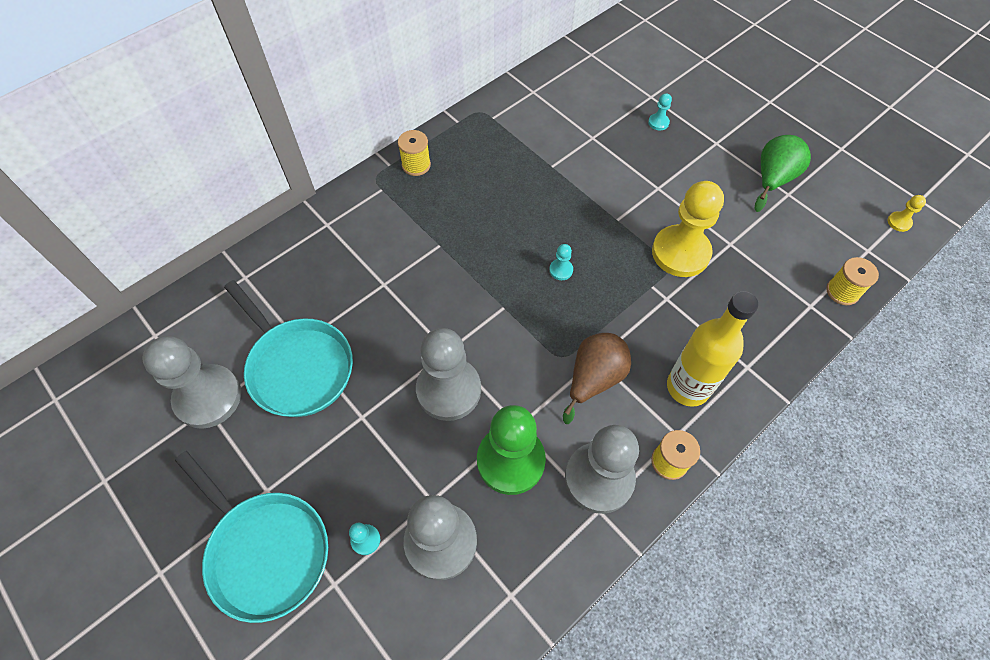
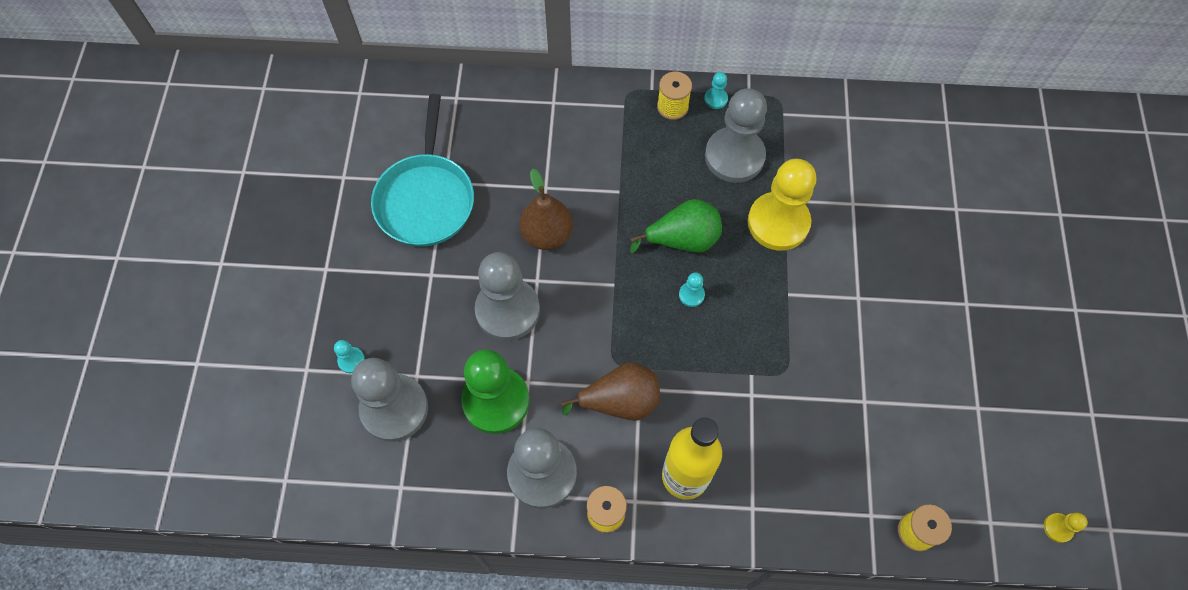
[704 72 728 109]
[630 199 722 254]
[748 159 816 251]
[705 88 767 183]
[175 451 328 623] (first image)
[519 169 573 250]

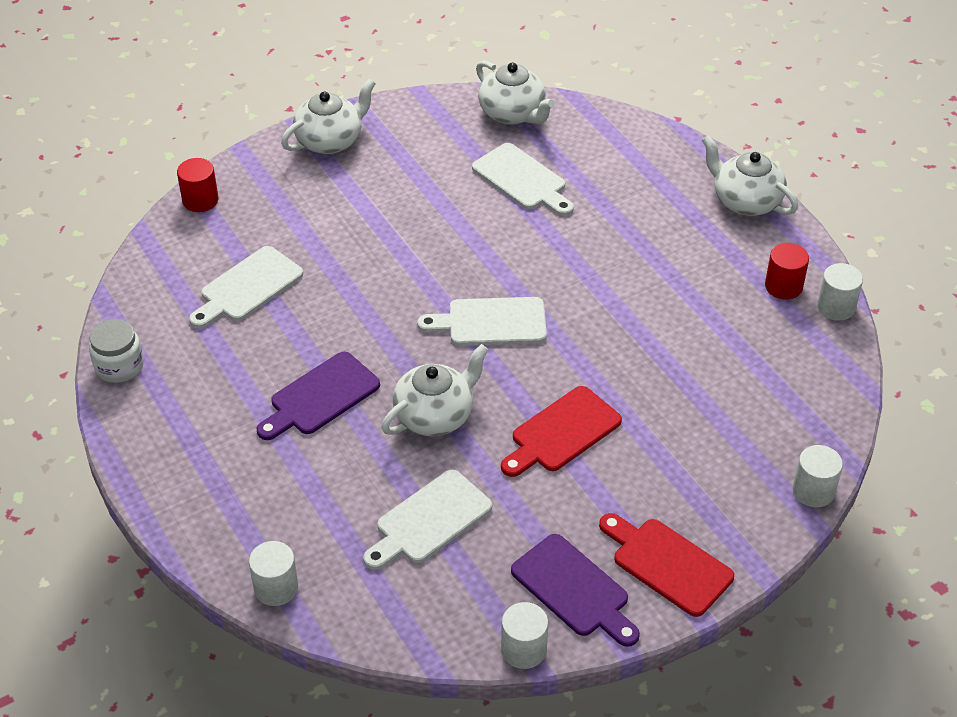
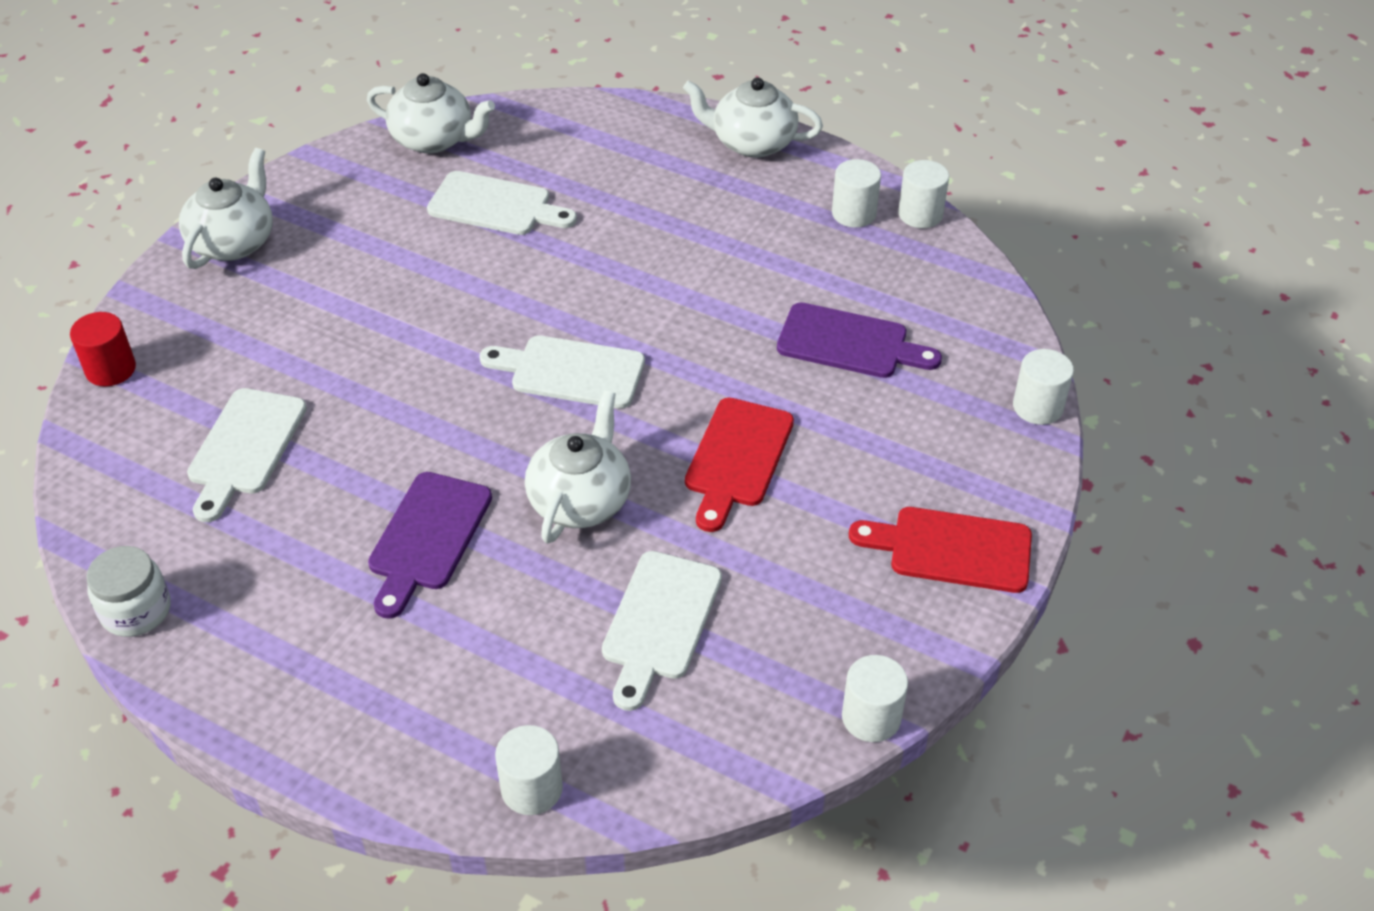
[832 159 881 228]
[480 335 645 409]
[777 302 942 378]

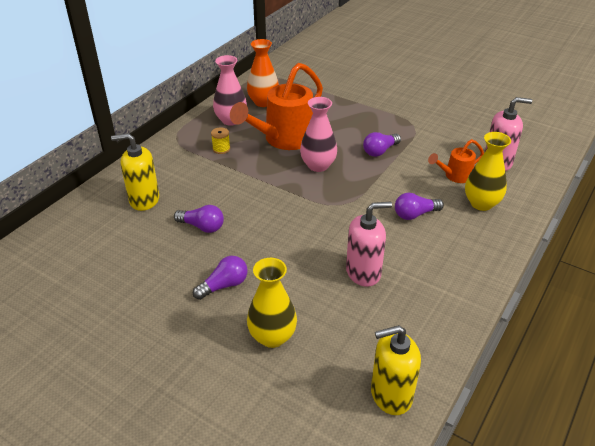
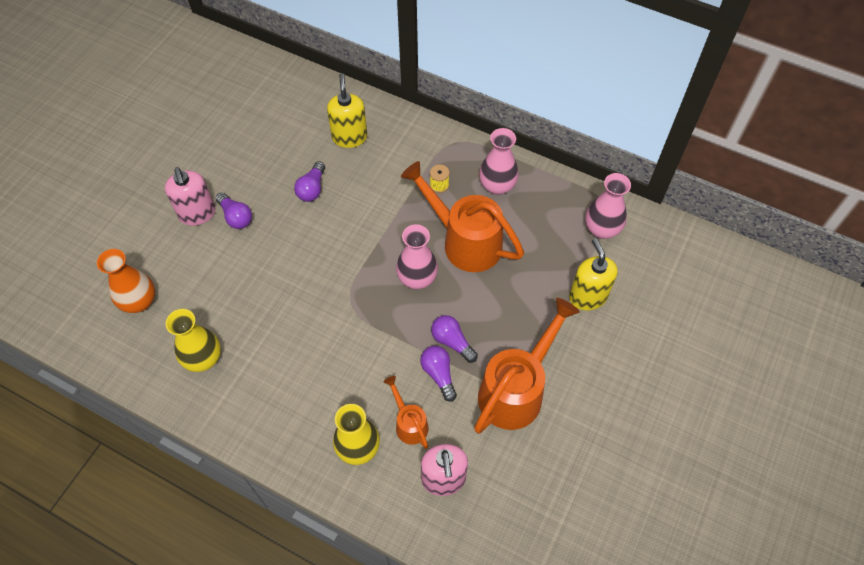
[97 249 155 313]
[420 346 457 402]
[165 167 216 226]
[166 309 221 372]
[569 238 618 310]
[585 173 631 239]
[474 298 580 433]

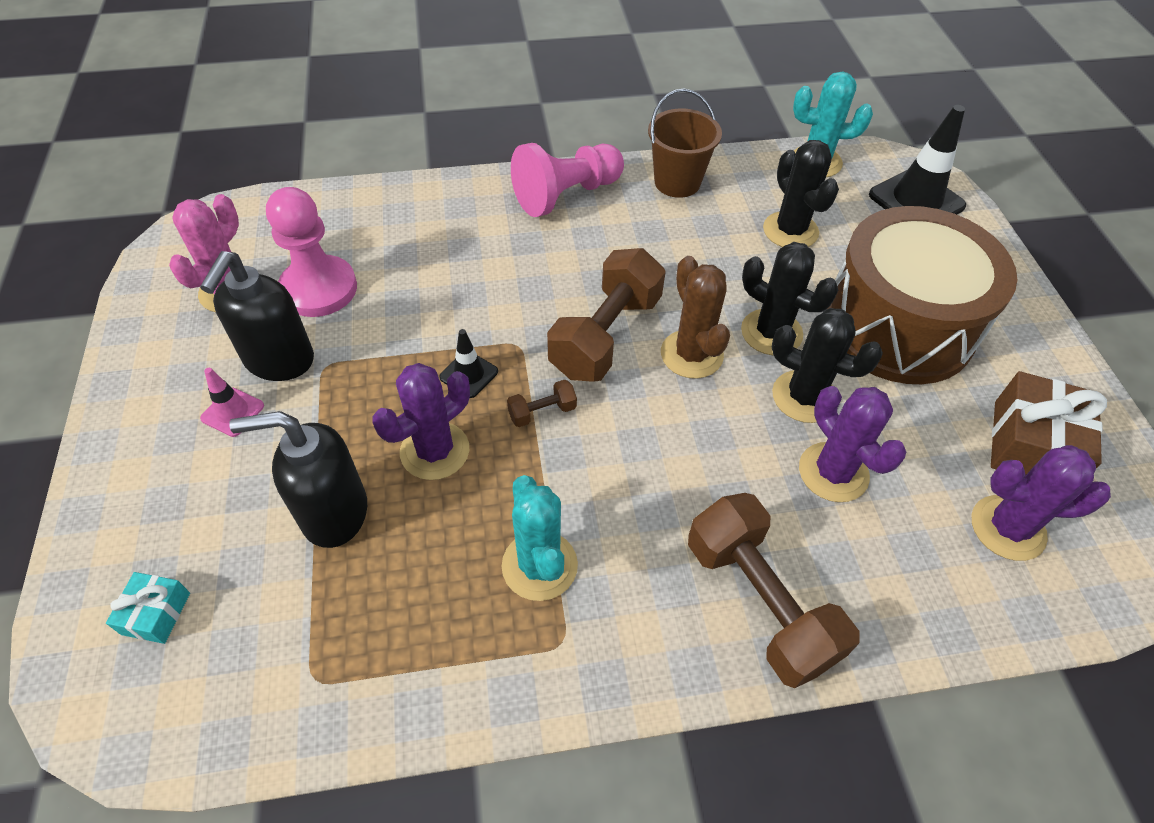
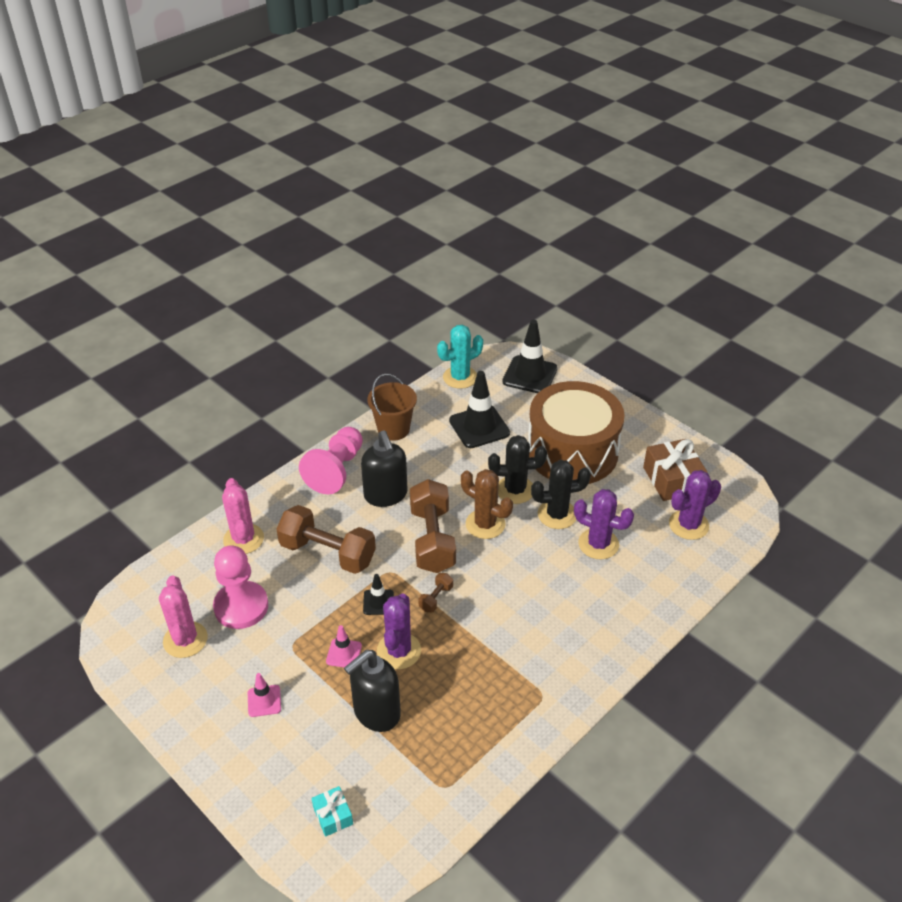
[449 371 510 448]
[361 430 408 507]
[502 475 578 601] (first image)
[276 505 376 574]
[222 478 264 554]
[326 625 362 667]

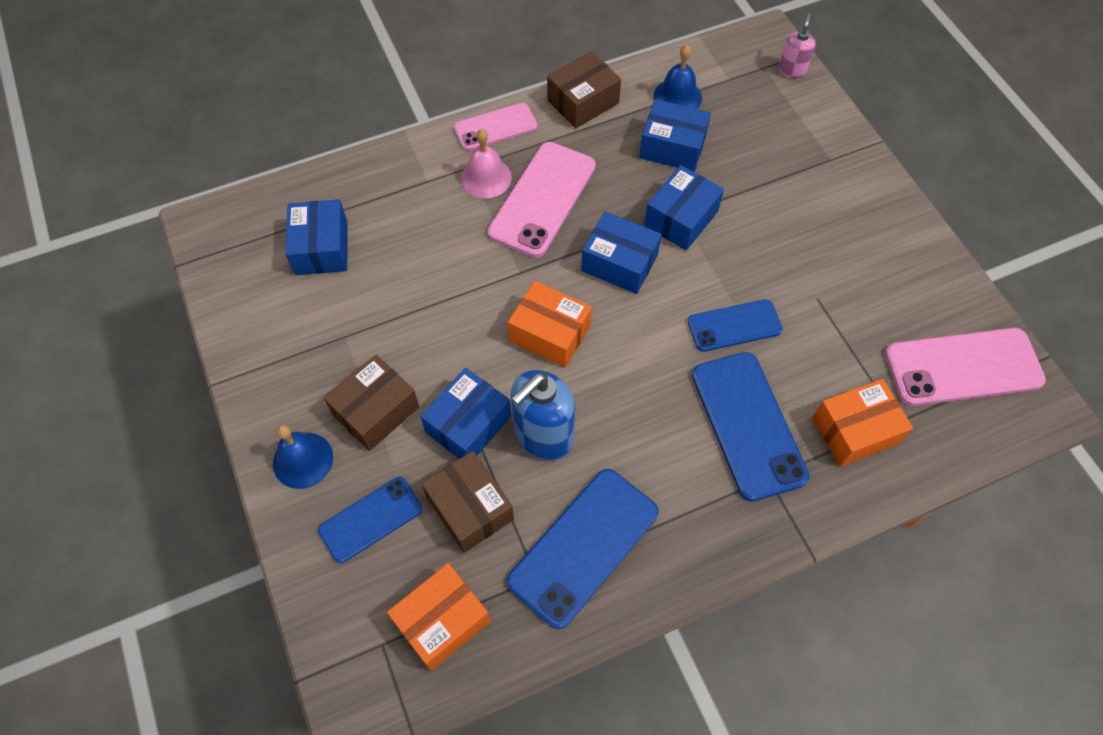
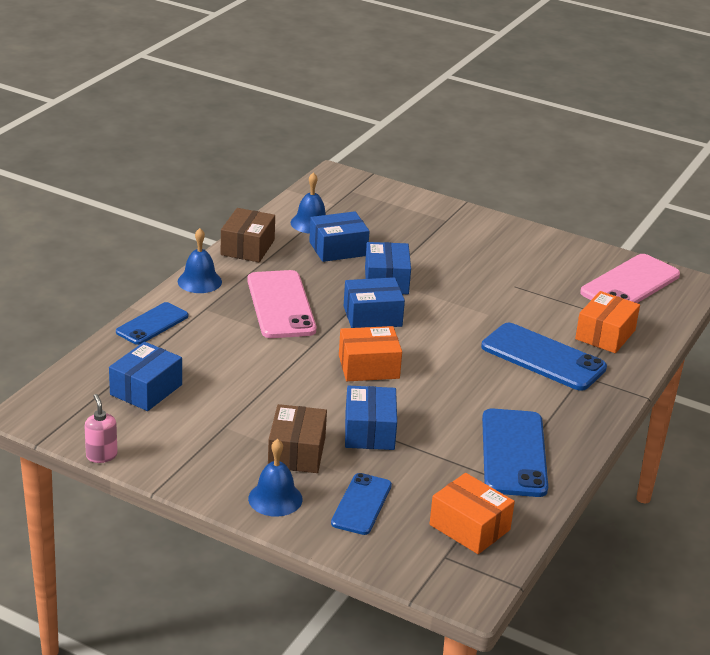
[84 394 118 463]
[178 228 222 293]
[461 129 512 198] (first image)
[109 342 182 411]
[116 302 188 345]
[511 370 575 460] (first image)
[422 451 514 553] (first image)
[430 473 515 554]

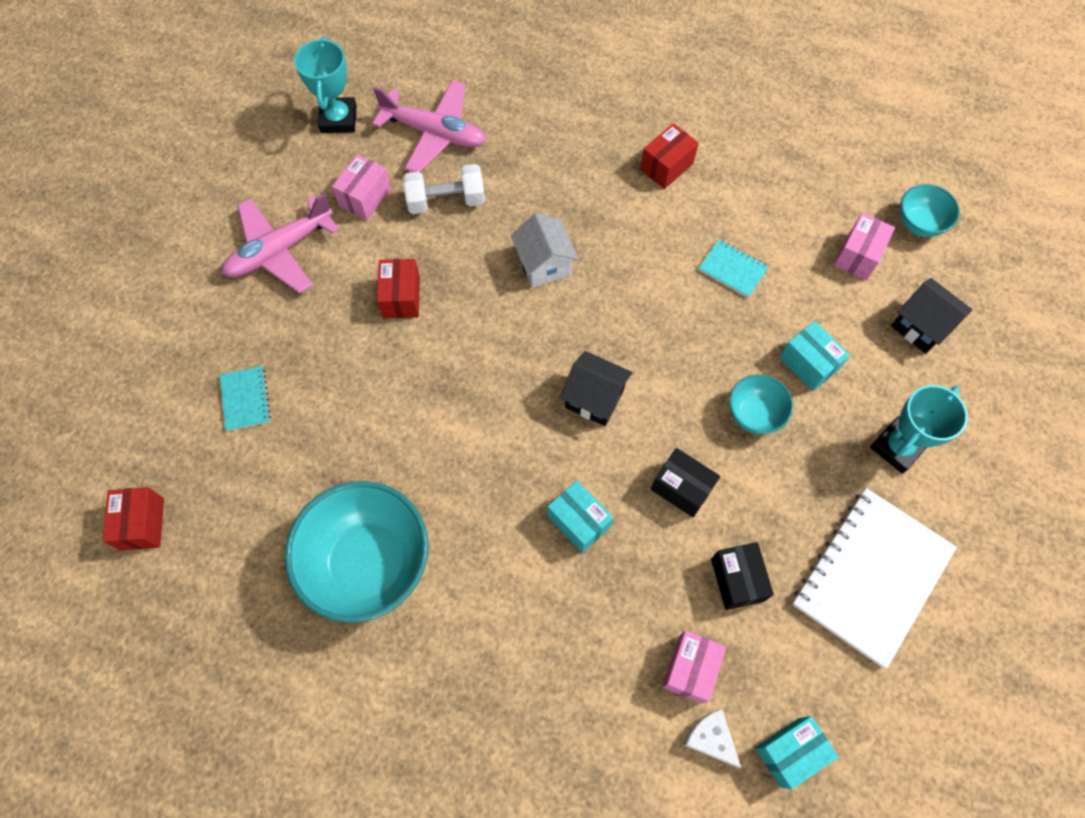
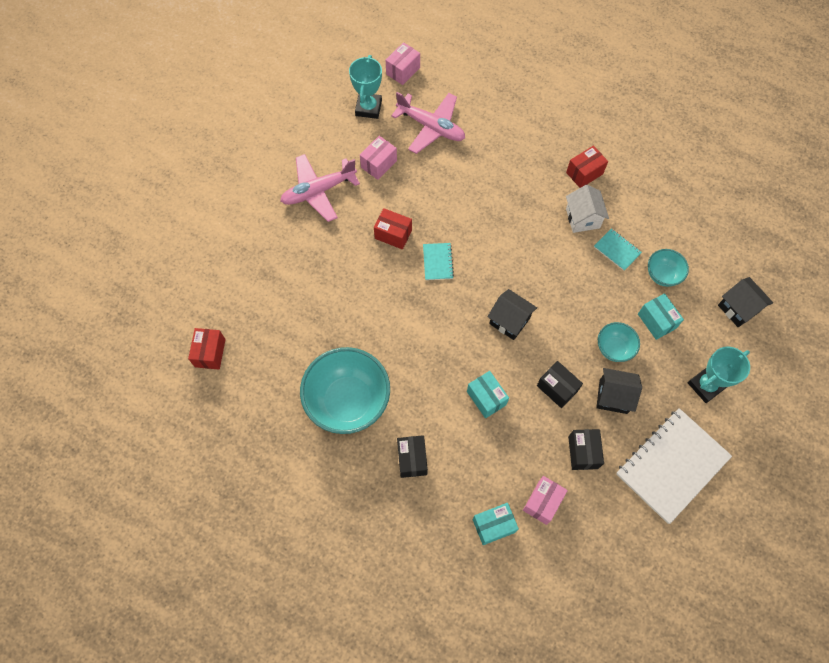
[403 164 485 214] (first image)
[648 249 689 287]
[566 185 609 233]
[386 42 420 85]
[374 208 412 249]
[423 243 454 280]
[683 709 741 768] (first image)
[473 503 519 545]
[596 368 642 414]
[397 435 428 478]

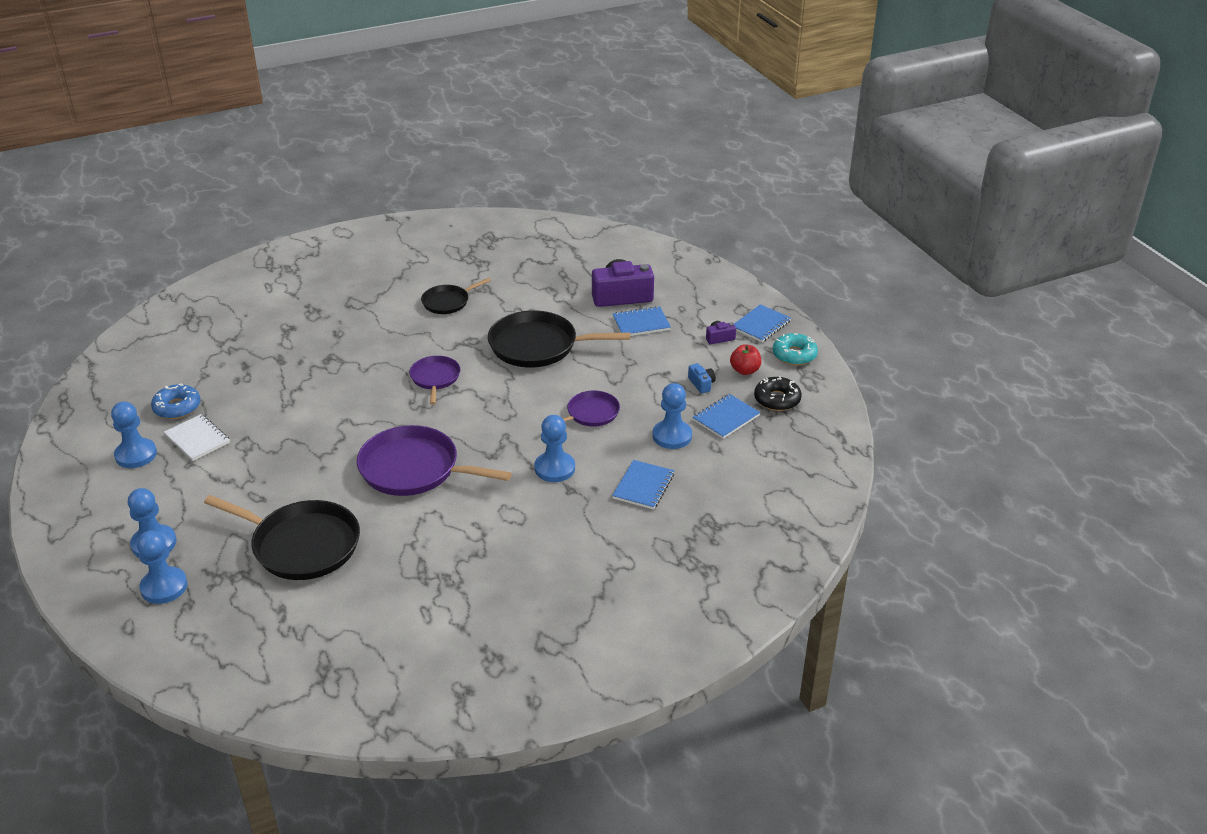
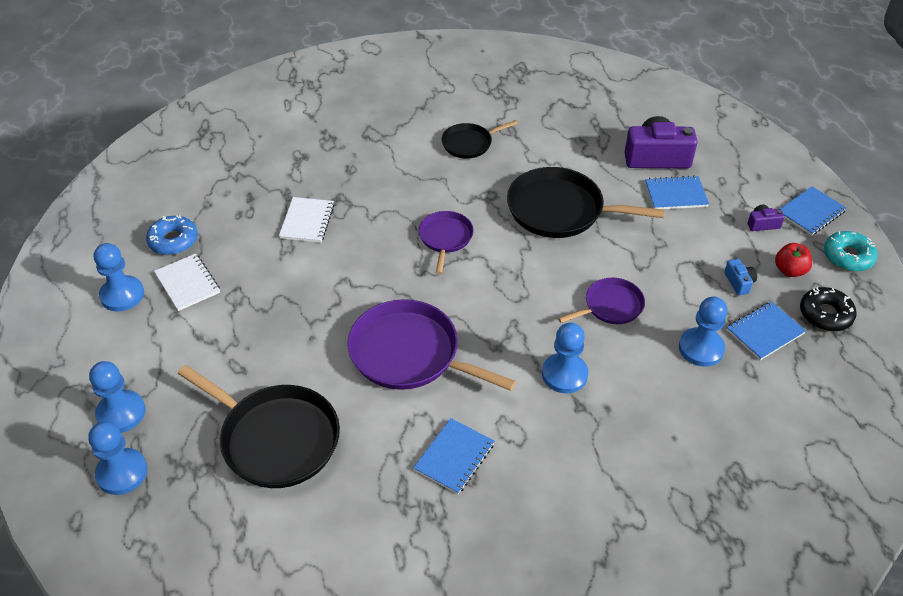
[413 418 495 494]
[279 197 335 243]

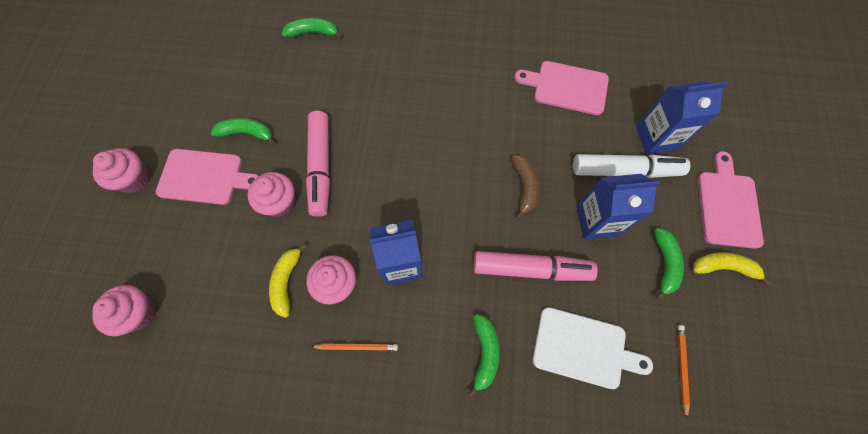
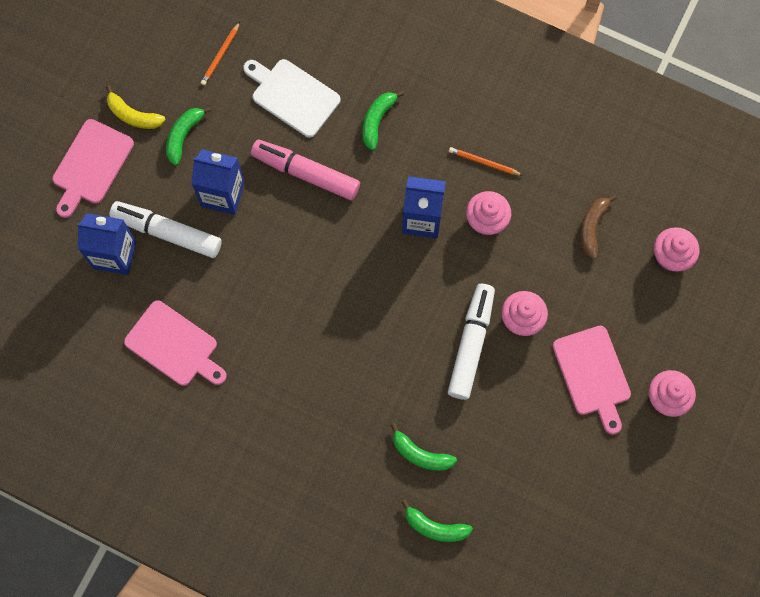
[448 284 495 400]
[391 423 457 471]
[553 326 631 434]
[580 194 617 260]
[269 244 307 318] (first image)

